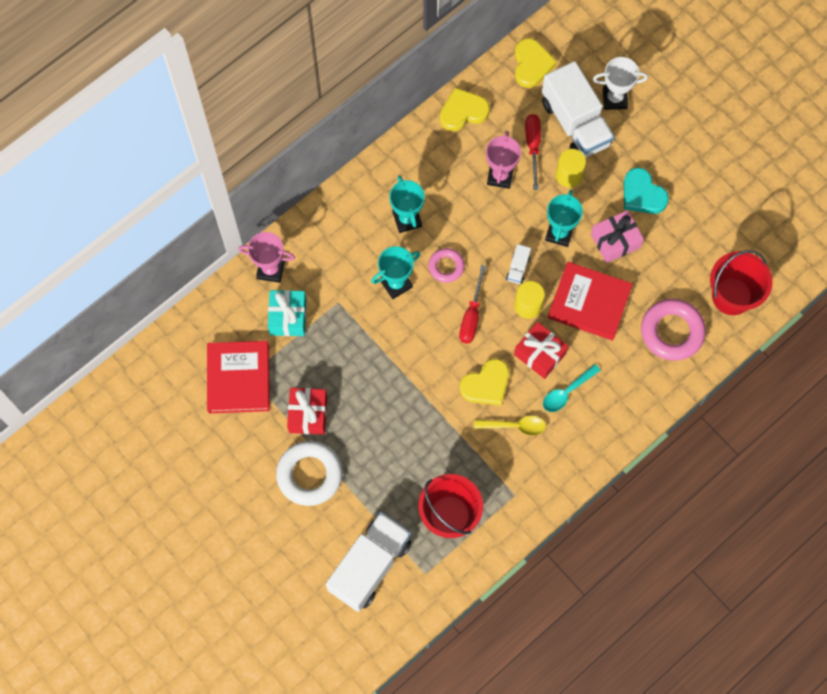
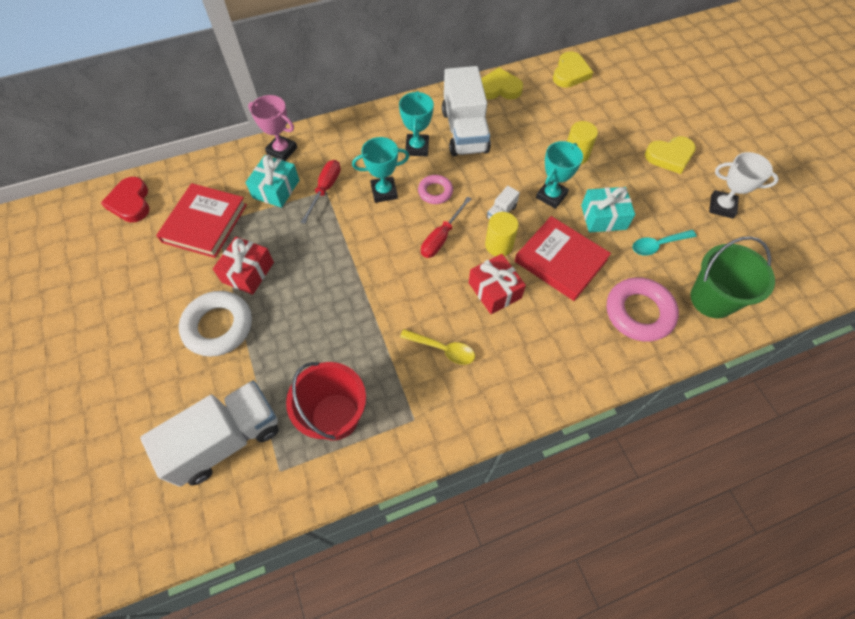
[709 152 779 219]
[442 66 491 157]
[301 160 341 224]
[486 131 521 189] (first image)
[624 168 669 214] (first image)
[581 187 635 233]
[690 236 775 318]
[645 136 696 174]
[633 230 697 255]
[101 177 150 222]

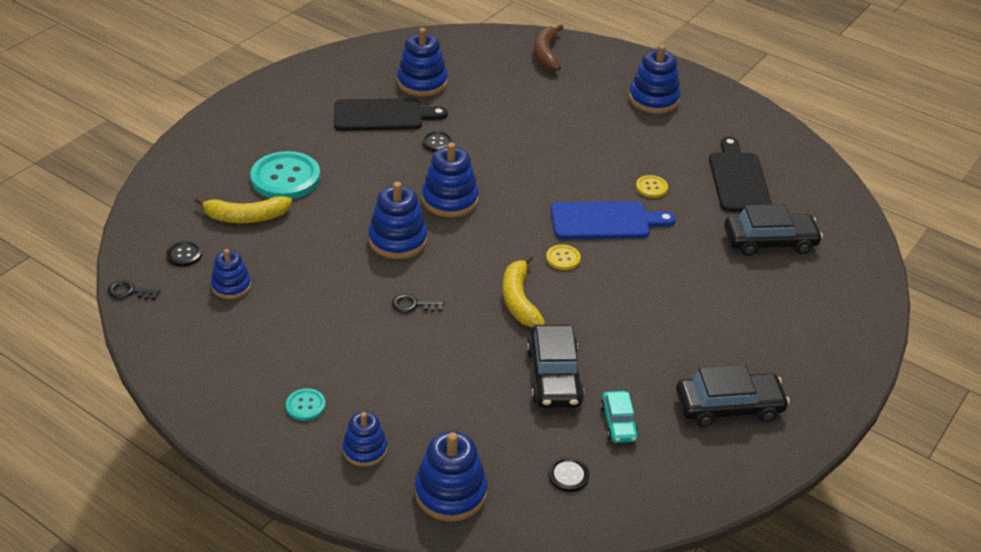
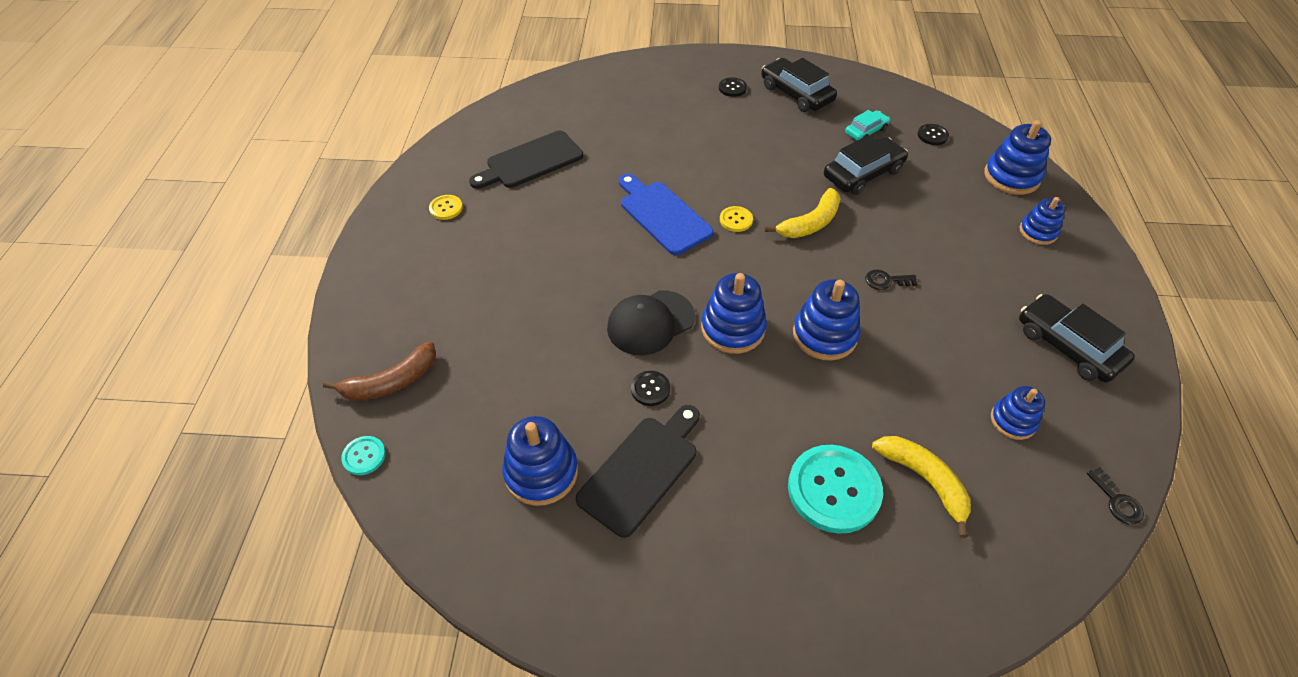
[629 45 681 113] (first image)
[576 405 700 538]
[429 195 463 220]
[1019 294 1135 382]
[719 77 747 97]
[865 270 918 290]
[341 436 386 475]
[607 290 695 355]

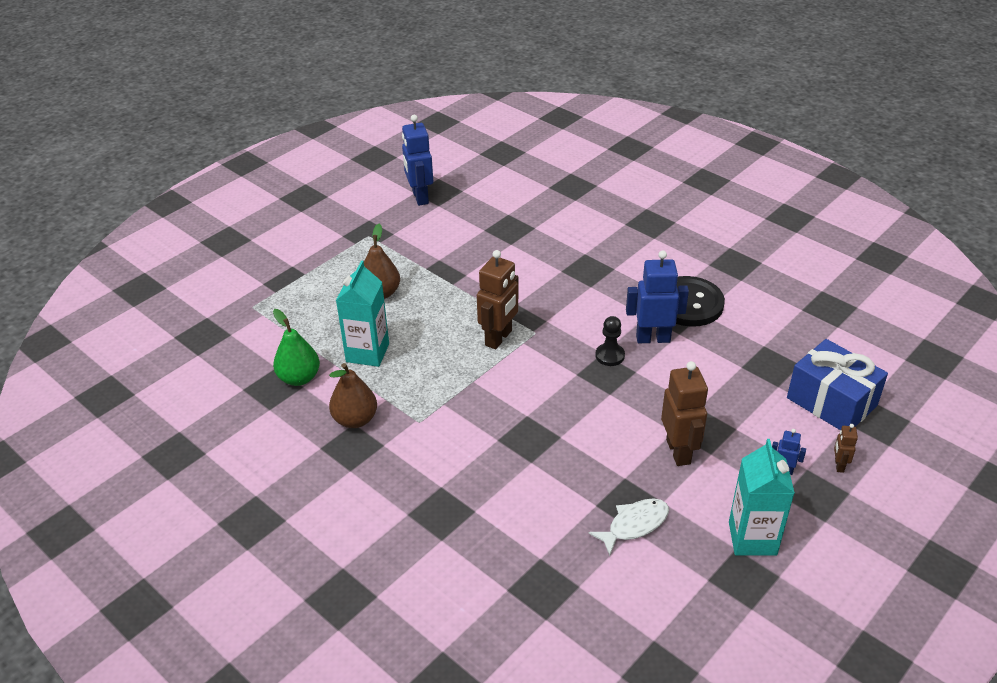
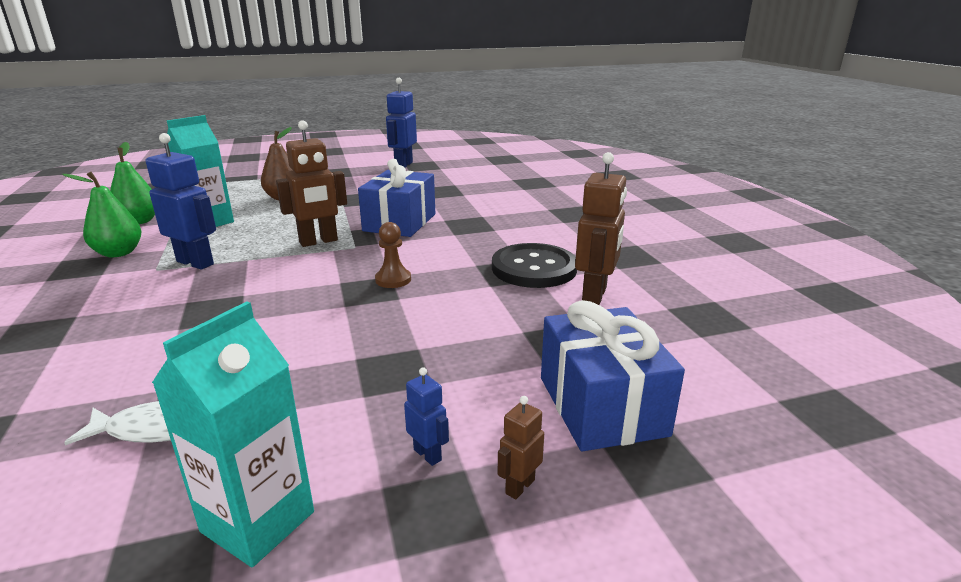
[146 133 216 270]
[375 222 411 288]
[575 152 627 305]
[62 172 142 258]
[358 159 435 237]

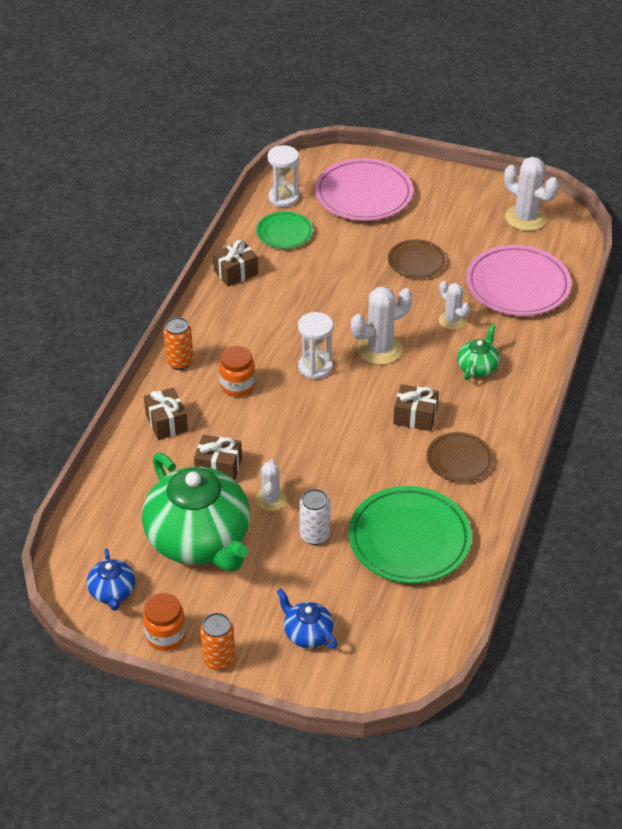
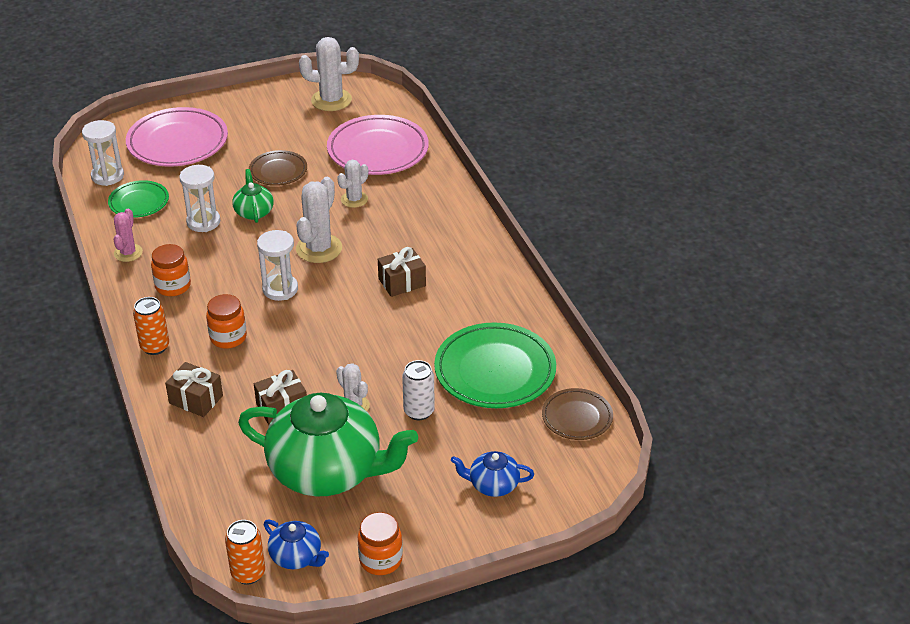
[114 209 143 262]
[337 160 368 208]
[232 169 274 223]
[542 388 613 440]
[225 520 265 585]
[179 165 220 232]
[151 244 191 296]

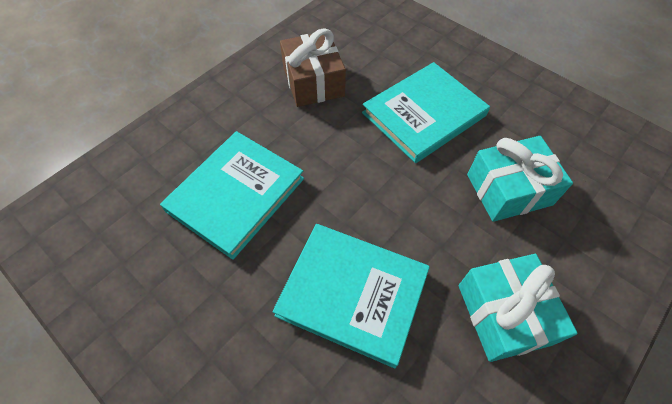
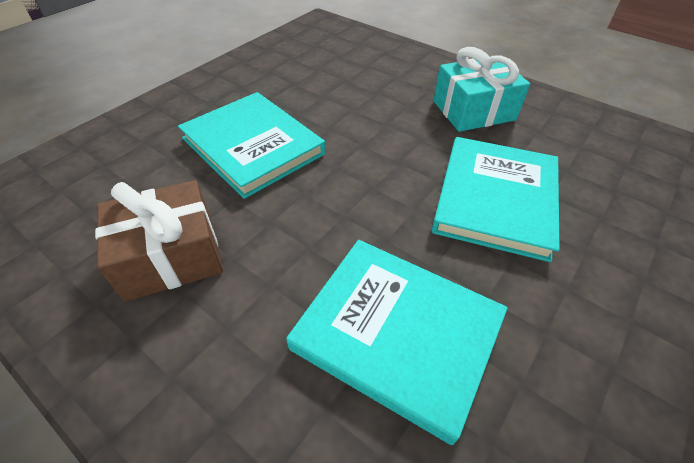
[467 136 573 222] (first image)

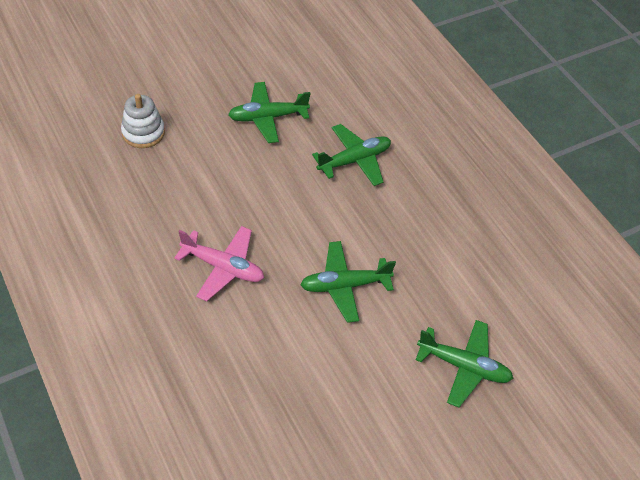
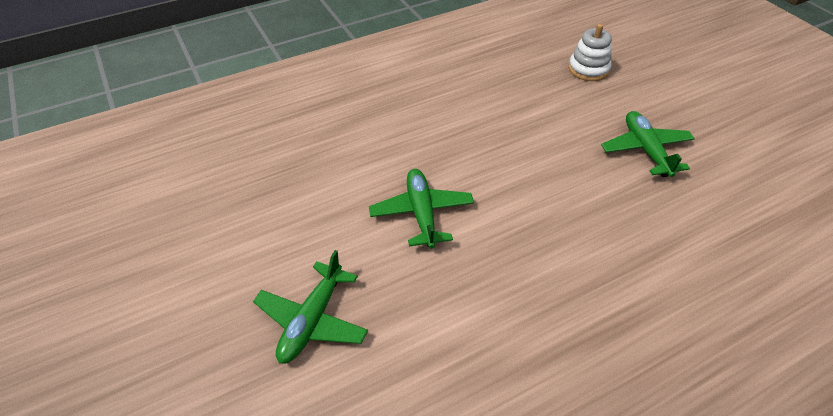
[312 124 391 186] (first image)
[174 226 264 301] (first image)

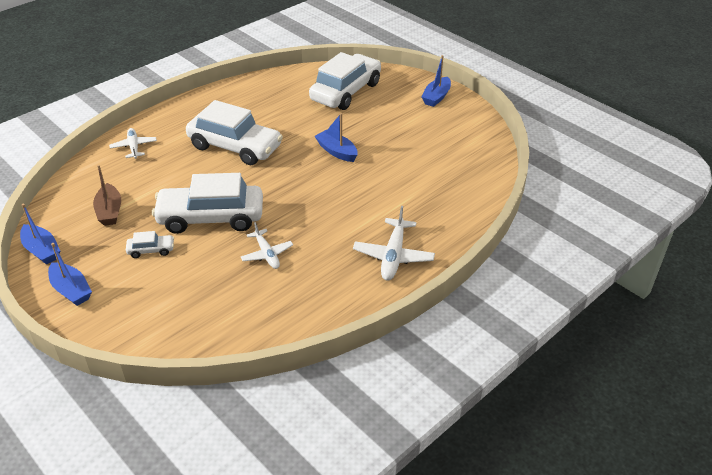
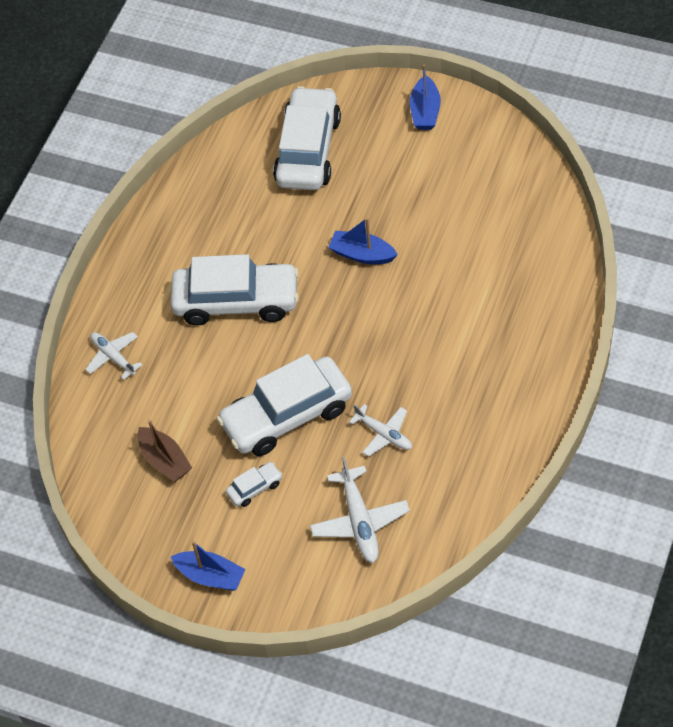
[20 204 60 265] (first image)
[310 457 410 563]

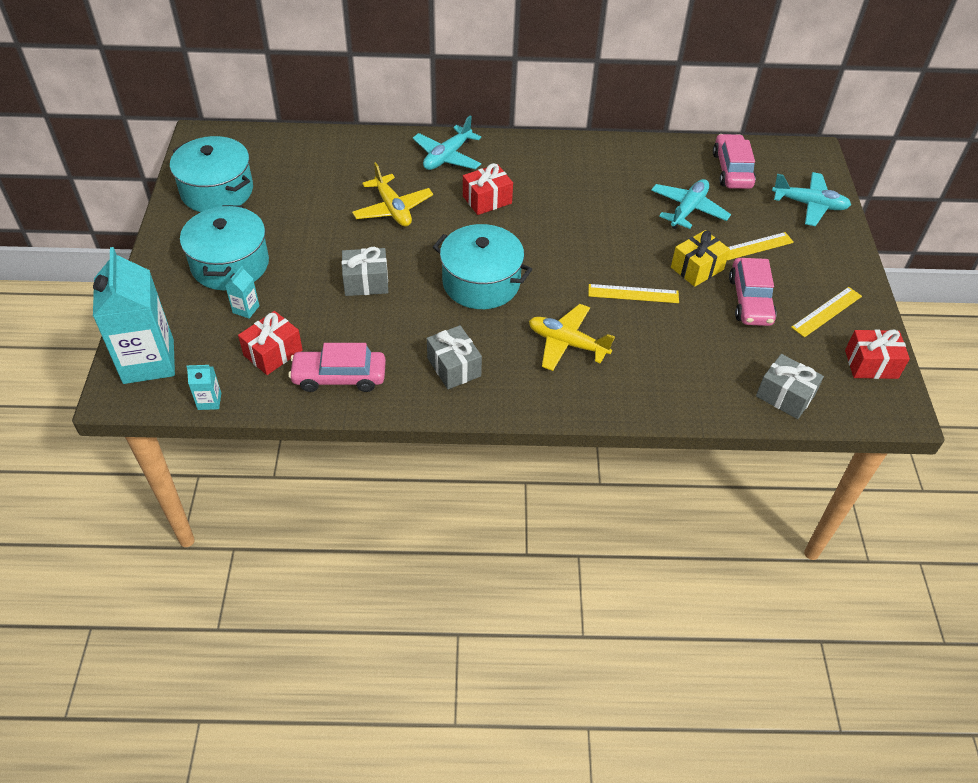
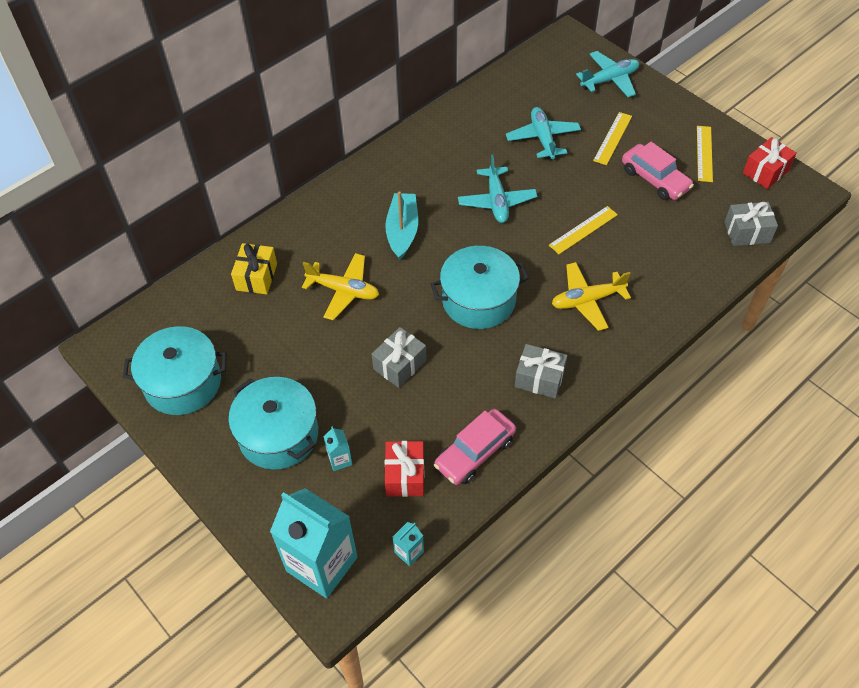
[458 154 537 223]
[713 134 756 189] (first image)
[386 191 418 259]
[231 243 277 294]

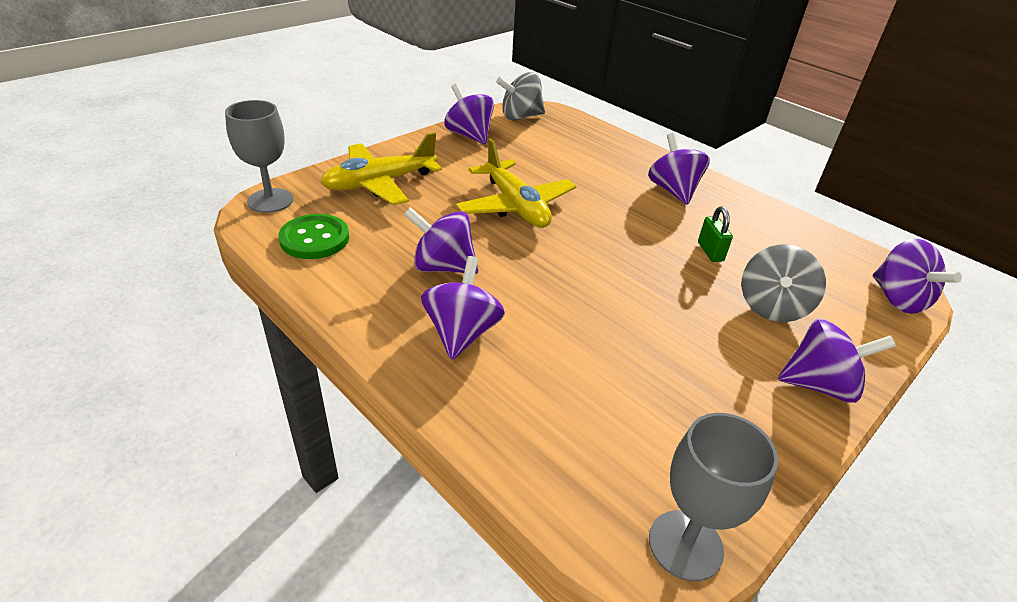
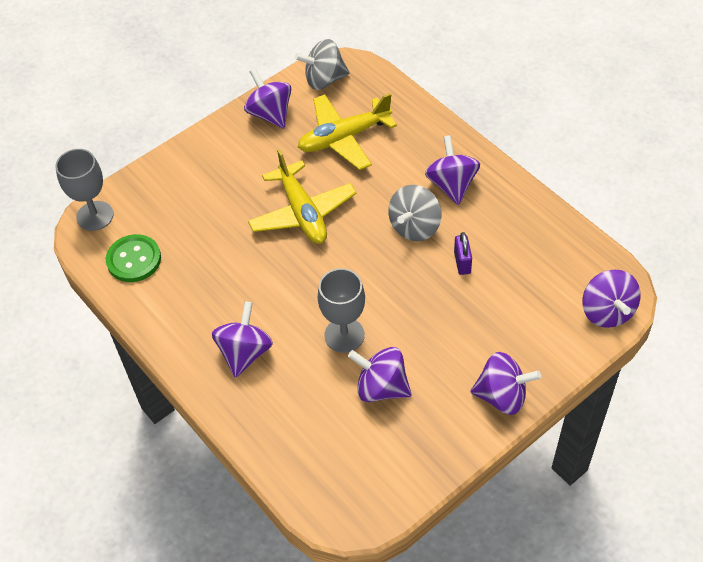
[298 93 397 170]
[454 232 472 275]
[348 347 412 402]
[388 185 441 241]
[318 268 365 353]

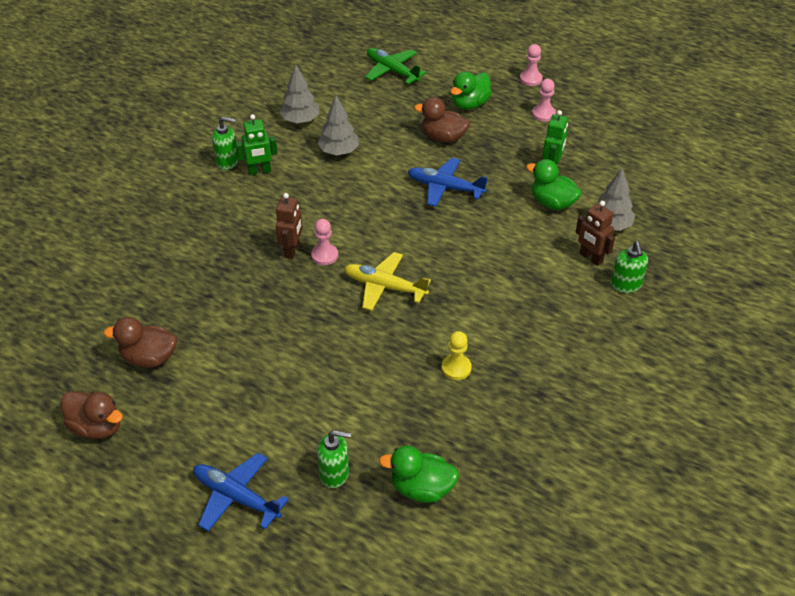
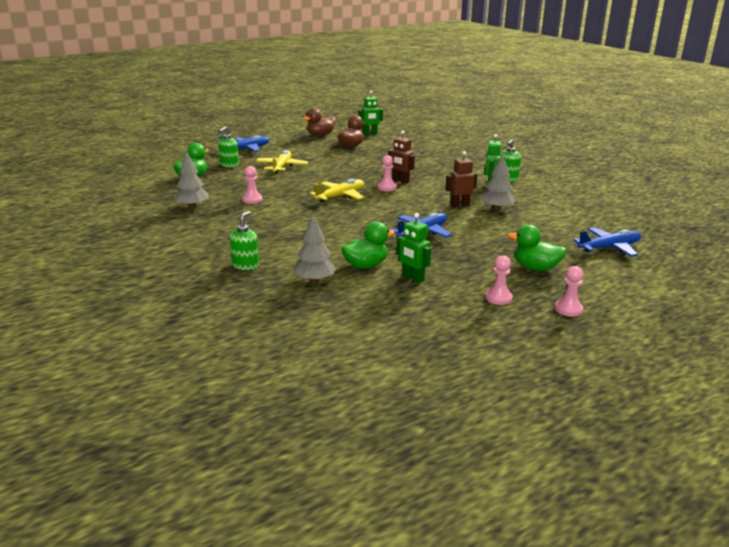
[573 227 641 257]
[173 151 209 209]
[508 224 567 271]
[414 97 470 143] (first image)
[445 151 478 208]
[230 211 259 270]
[242 166 263 204]
[359 91 383 135]
[256 150 308 174]

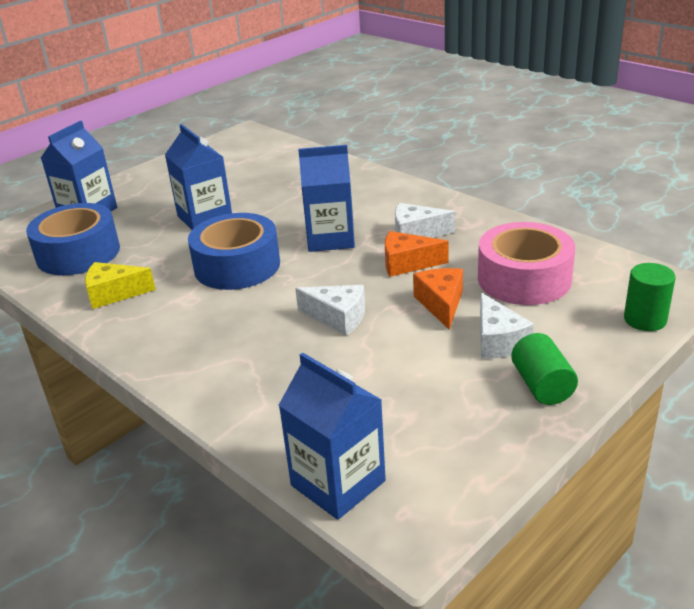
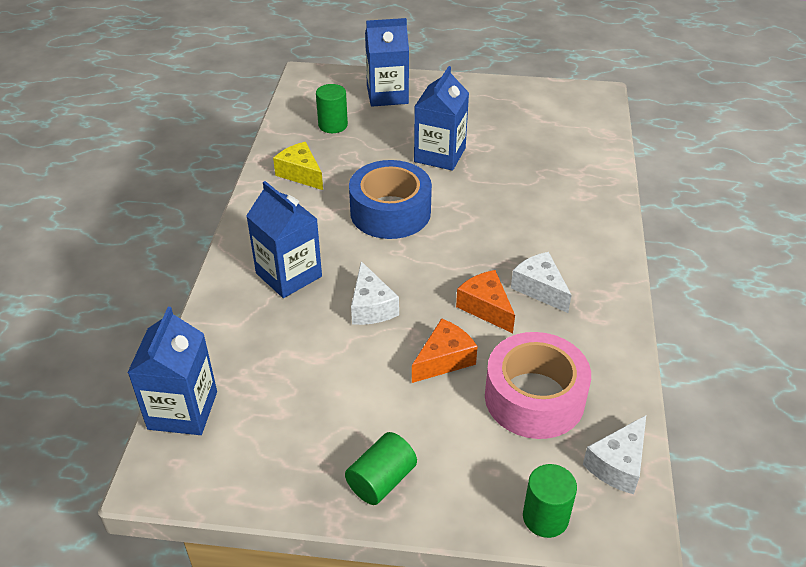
[246 181 322 298]
[316 84 348 133]
[583 415 646 494]

